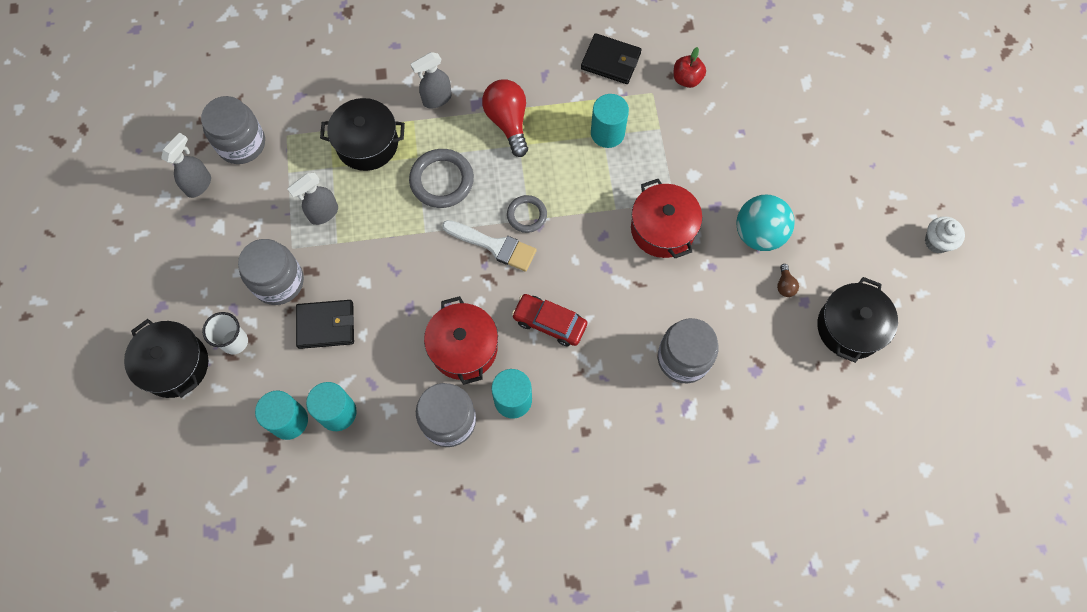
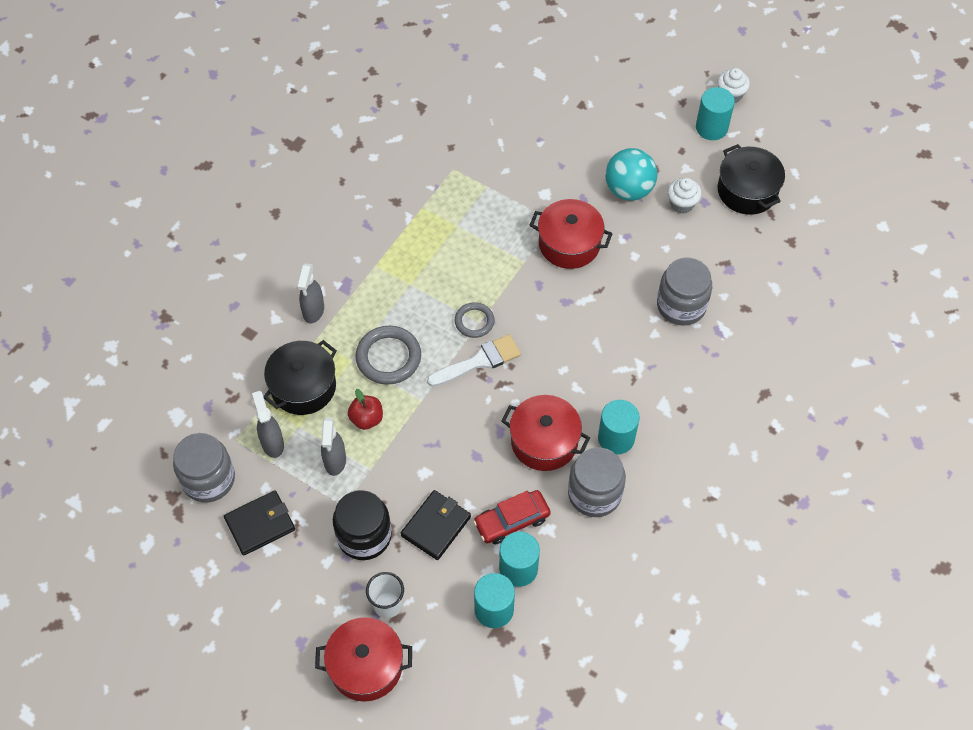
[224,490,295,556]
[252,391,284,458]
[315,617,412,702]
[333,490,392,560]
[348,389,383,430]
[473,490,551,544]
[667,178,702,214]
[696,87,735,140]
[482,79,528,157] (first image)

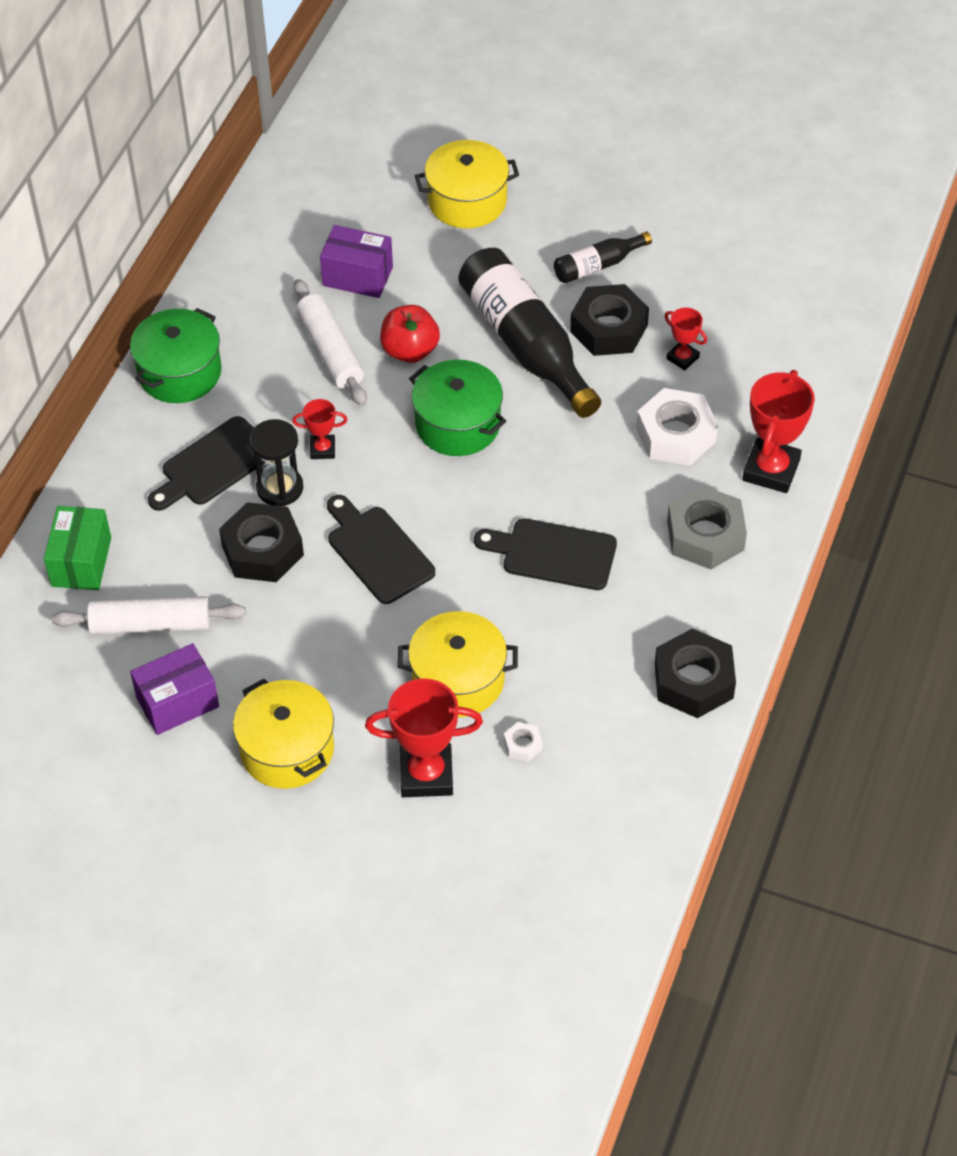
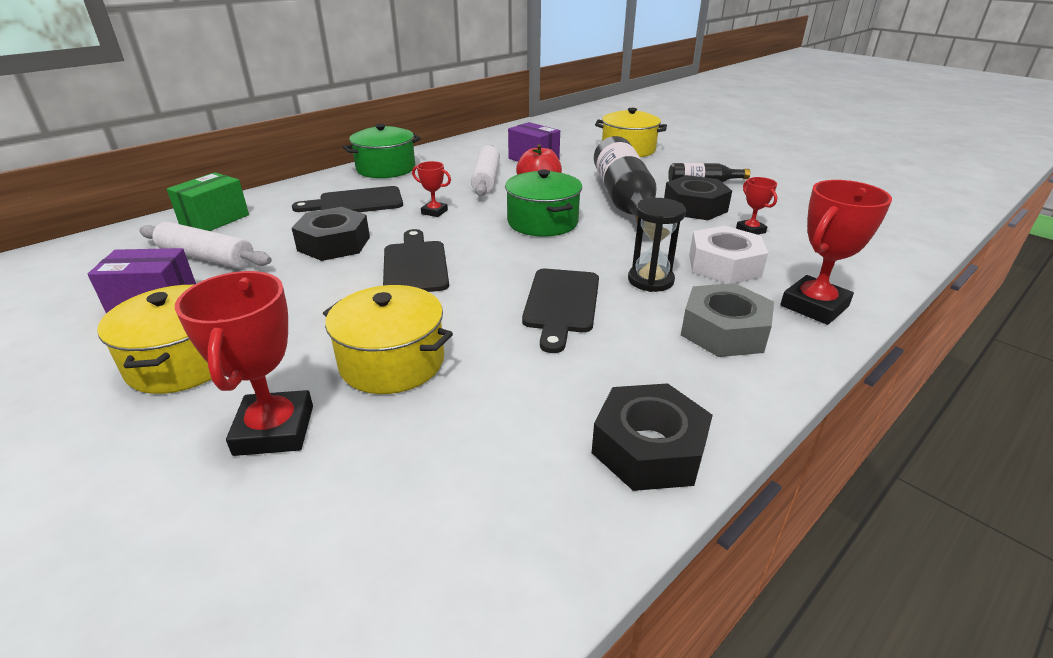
[175,271,313,456]
[522,269,599,353]
[628,198,686,292]
[504,722,542,762] (first image)

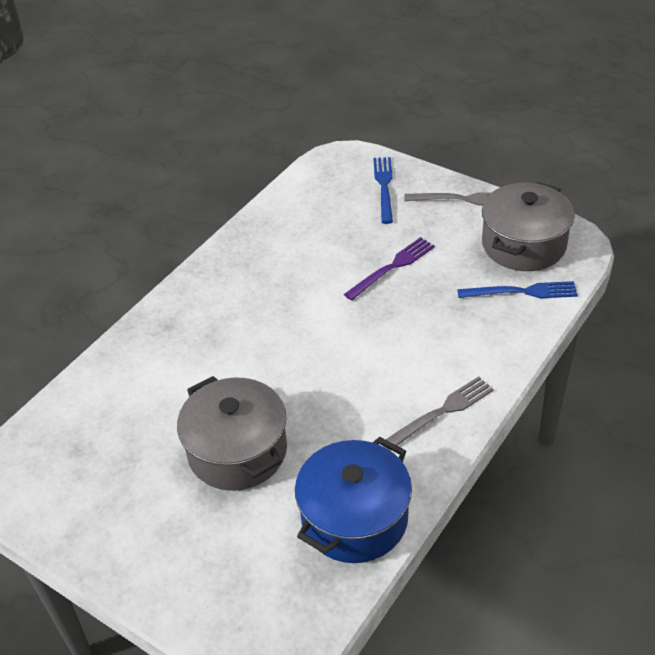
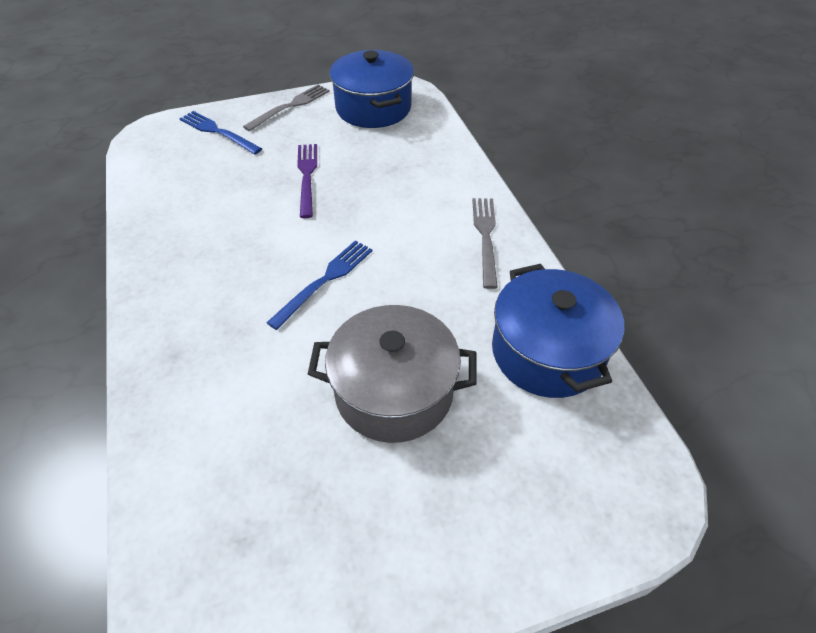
[266,240,373,330]
[330,50,414,128]

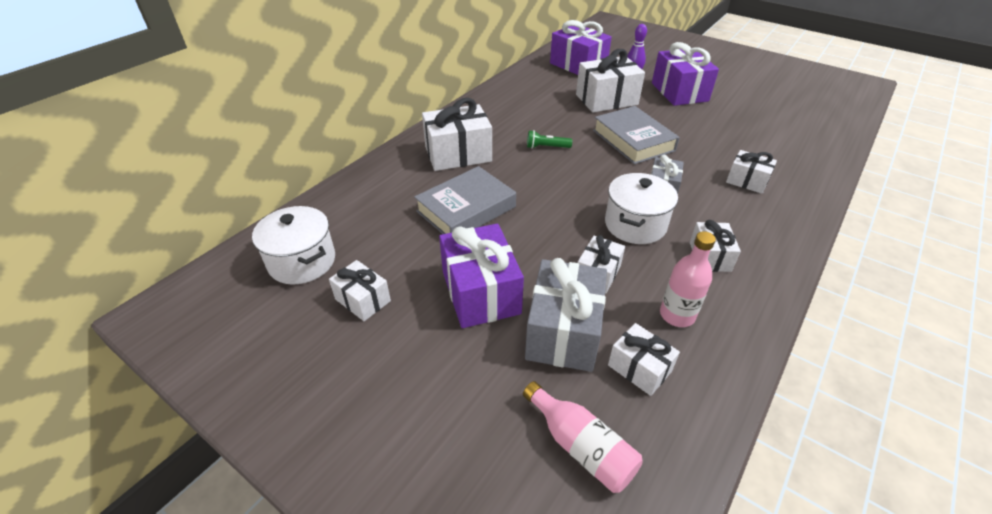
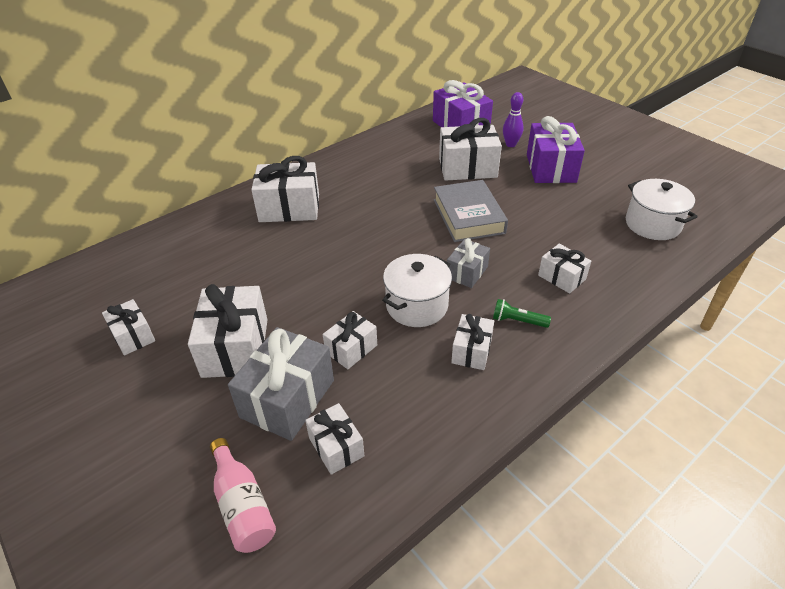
[188,284,268,378]
[493,299,551,328]
[626,179,698,240]
[414,166,516,234] (first image)
[660,231,716,327] (first image)

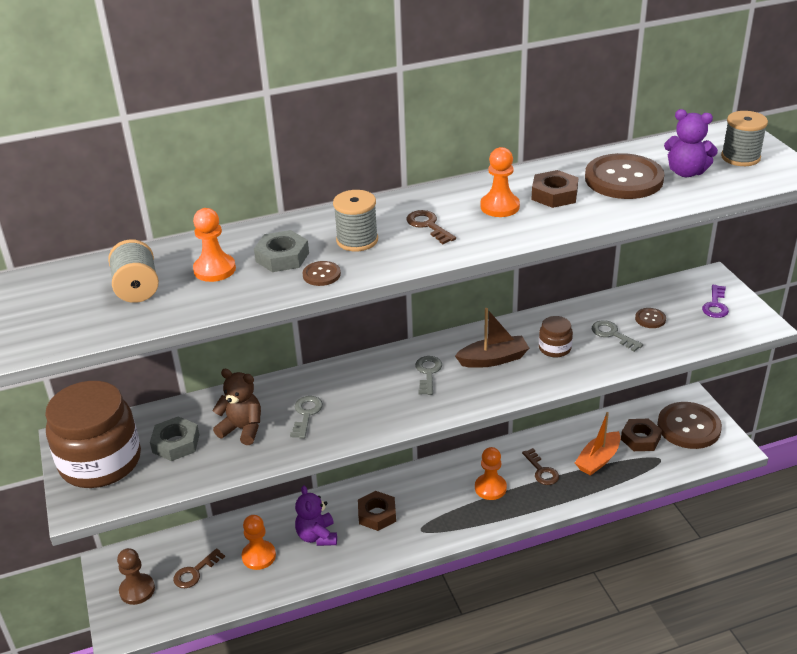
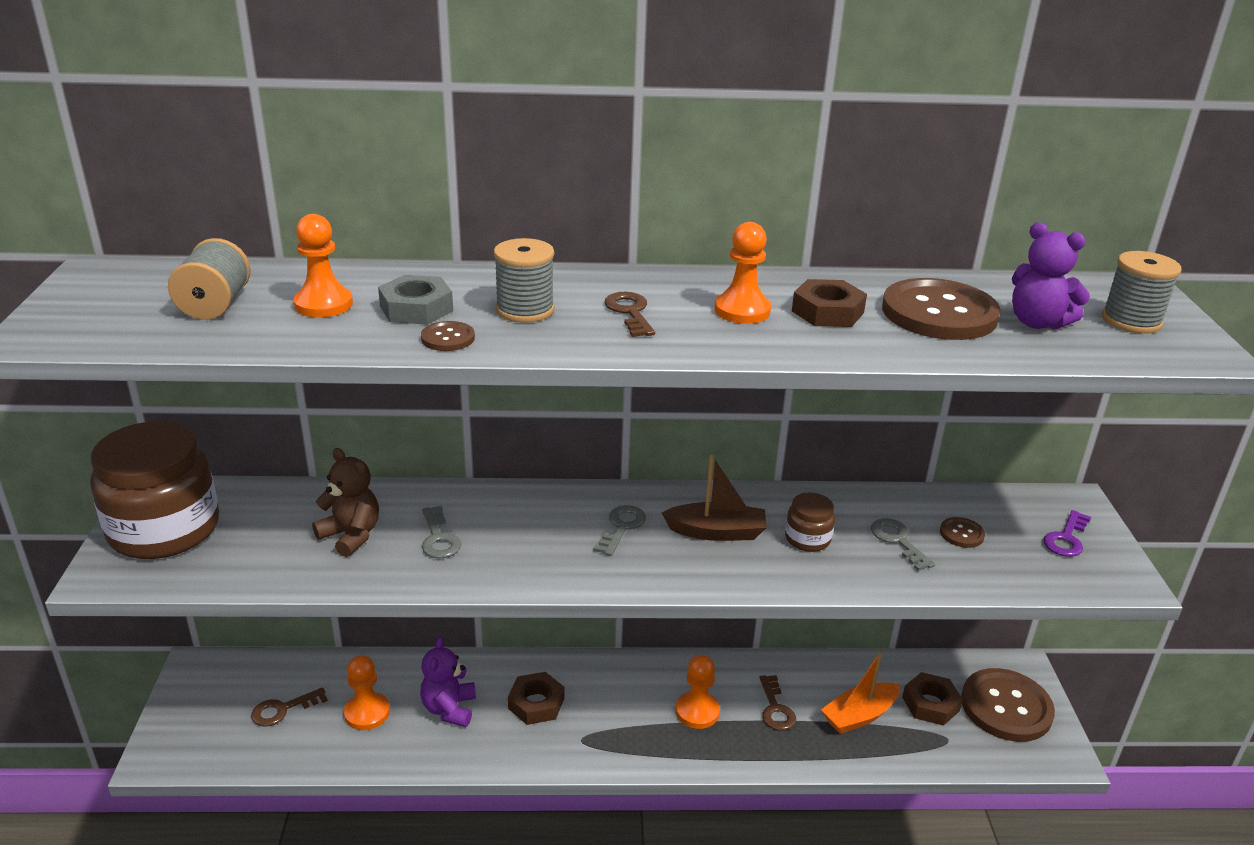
[422,506,461,558]
[117,548,155,605] (first image)
[150,416,199,461] (first image)

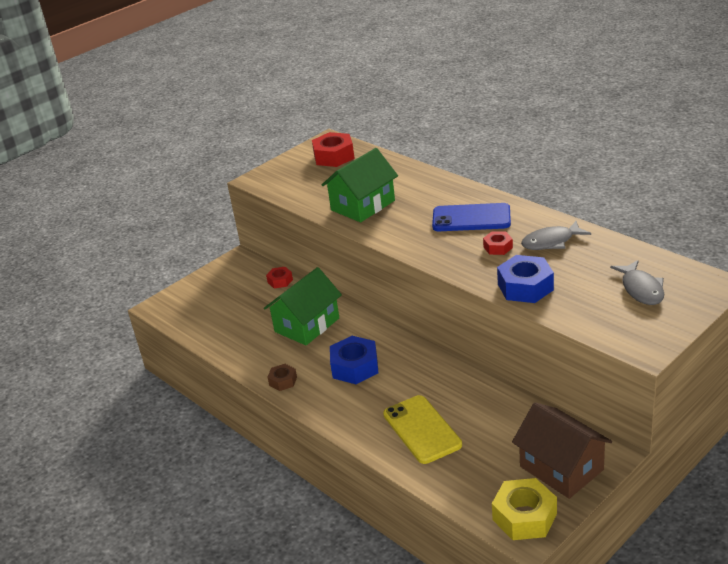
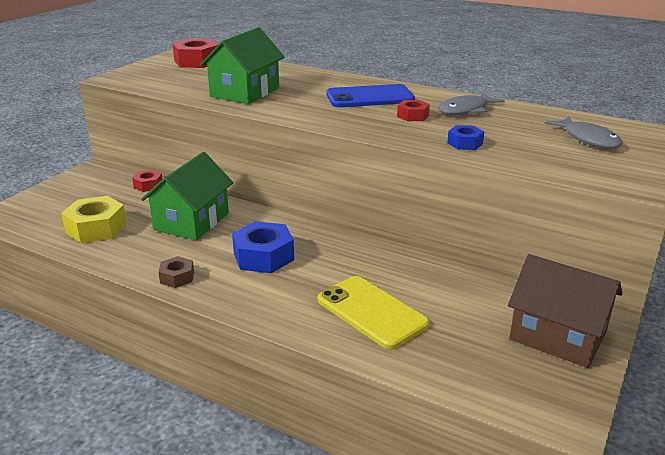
[61,196,127,243]
[447,125,484,150]

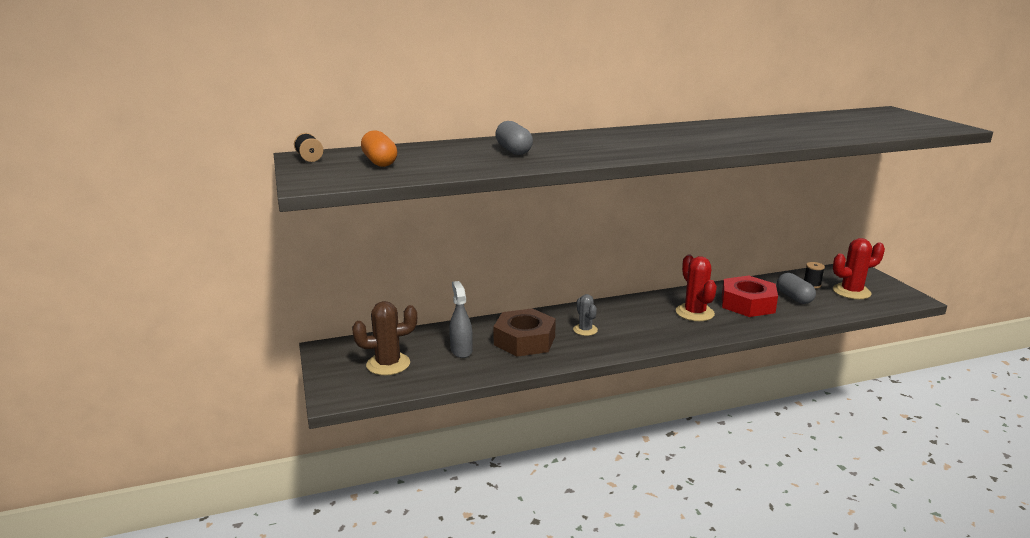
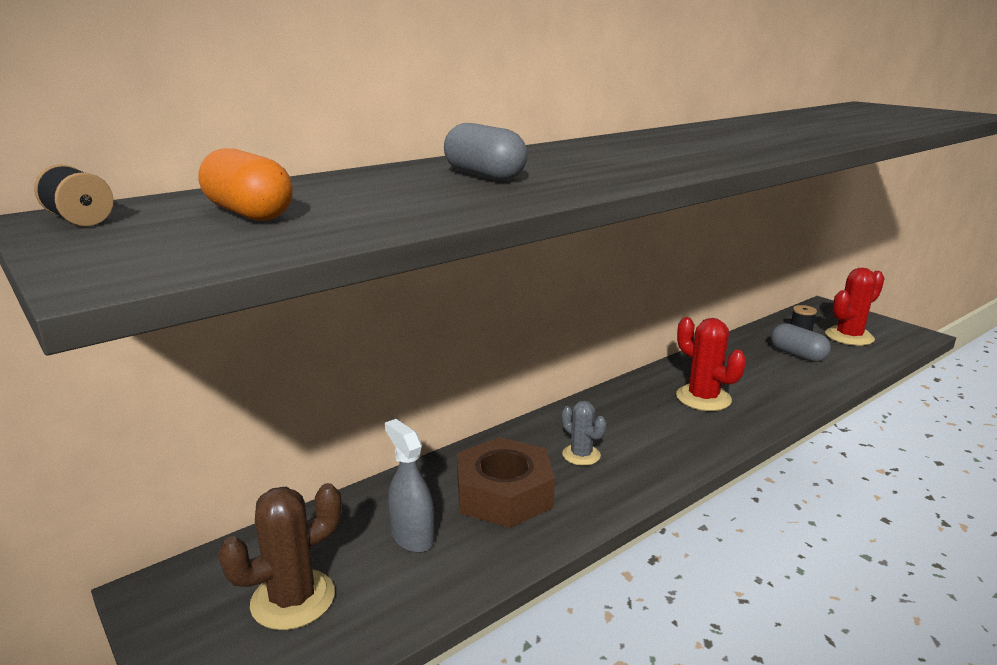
[722,276,778,317] (first image)

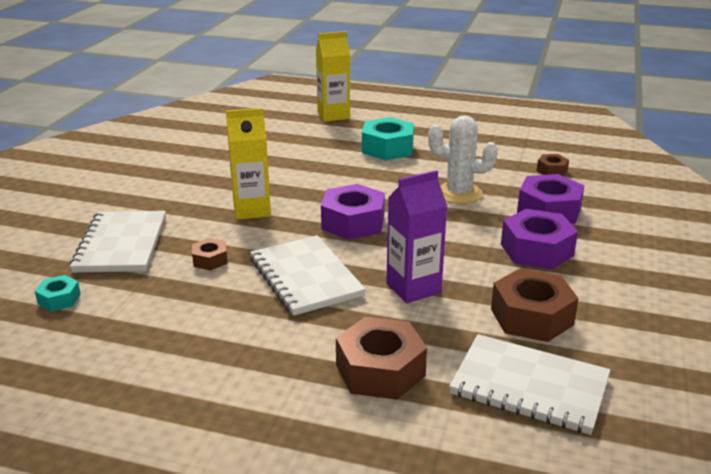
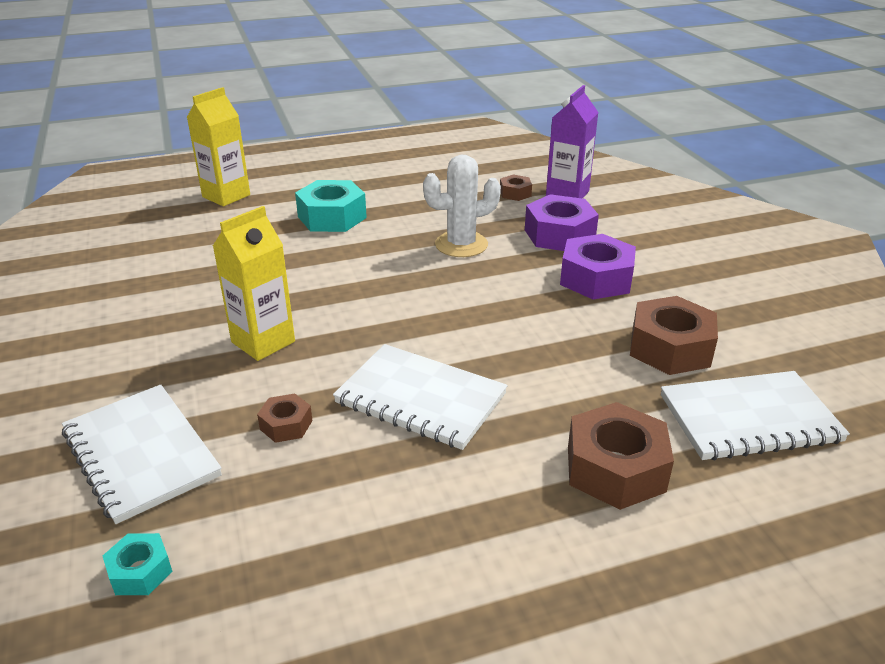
[546,85,599,199]
[321,184,385,240] (first image)

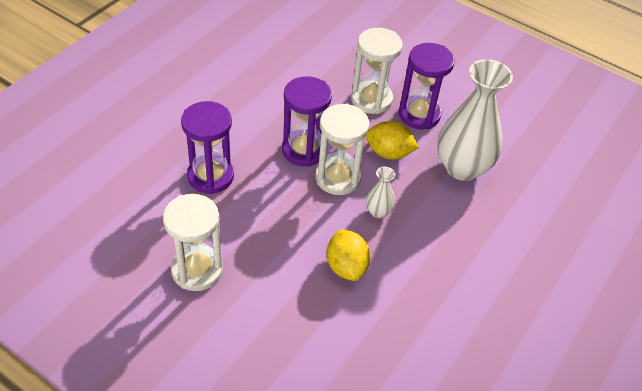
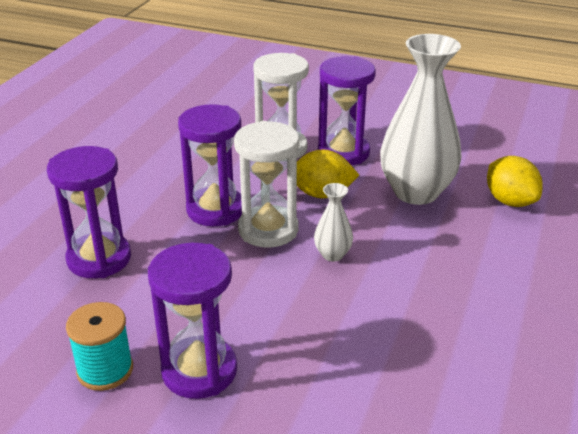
[66,302,133,391]
[148,243,237,399]
[487,156,543,207]

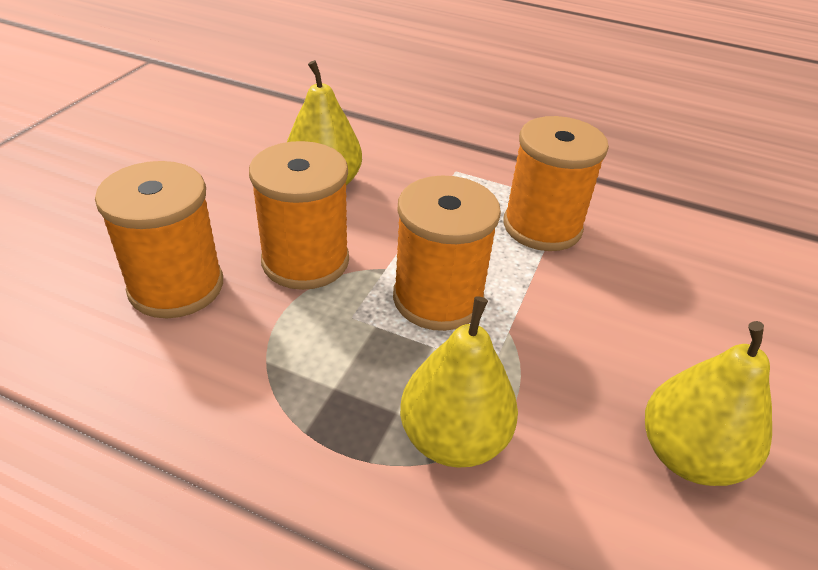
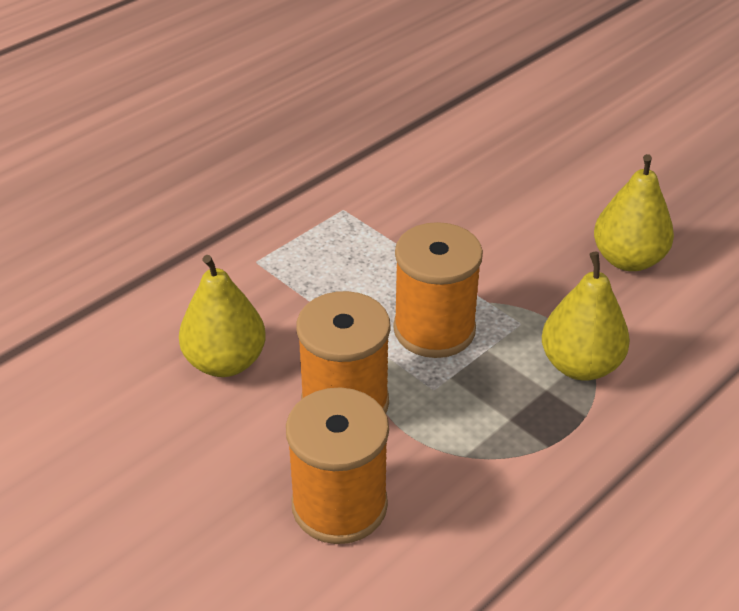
[503,116,609,251] (first image)

